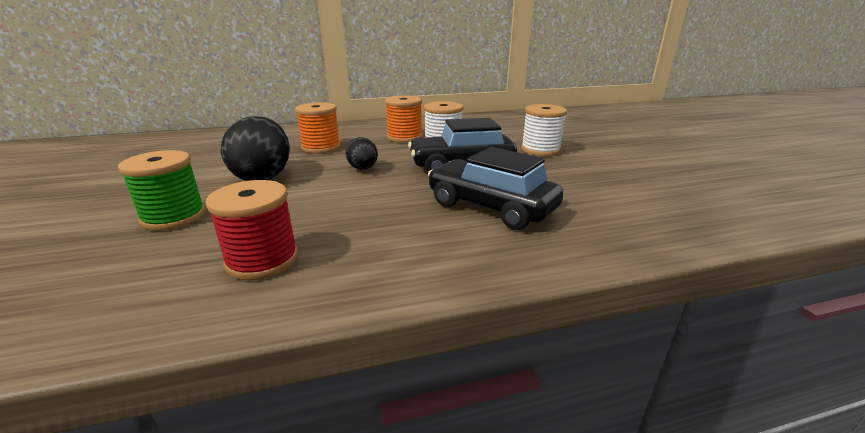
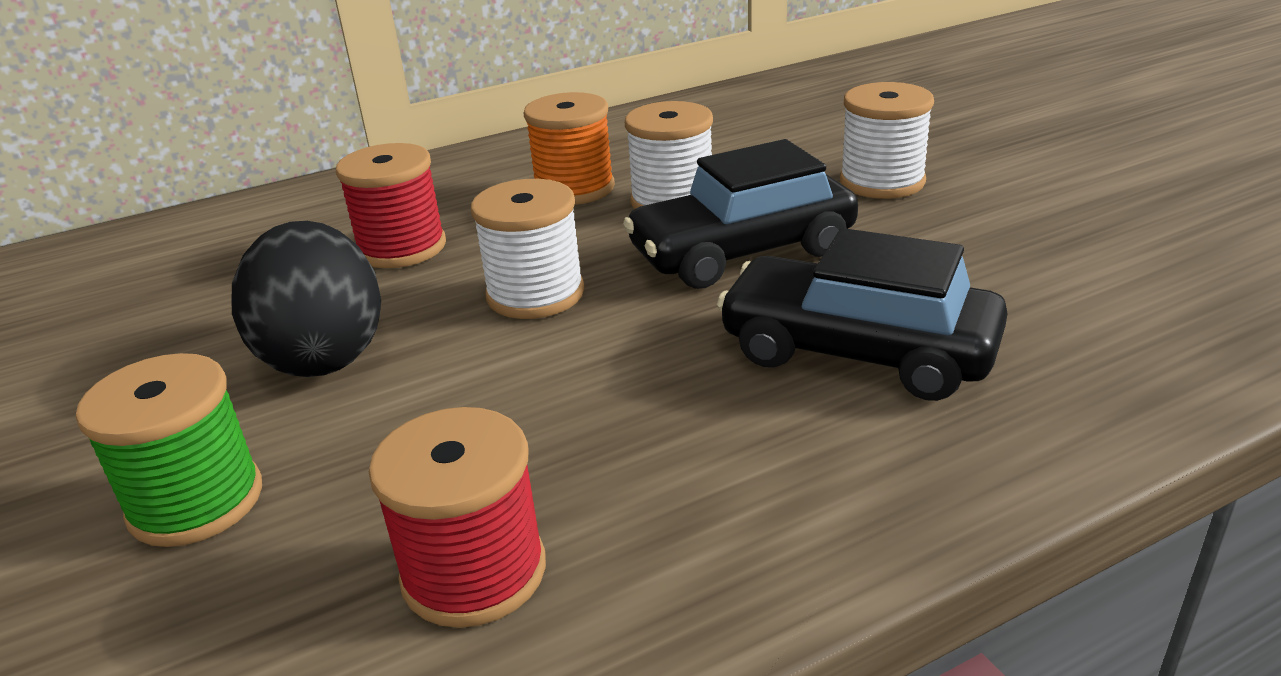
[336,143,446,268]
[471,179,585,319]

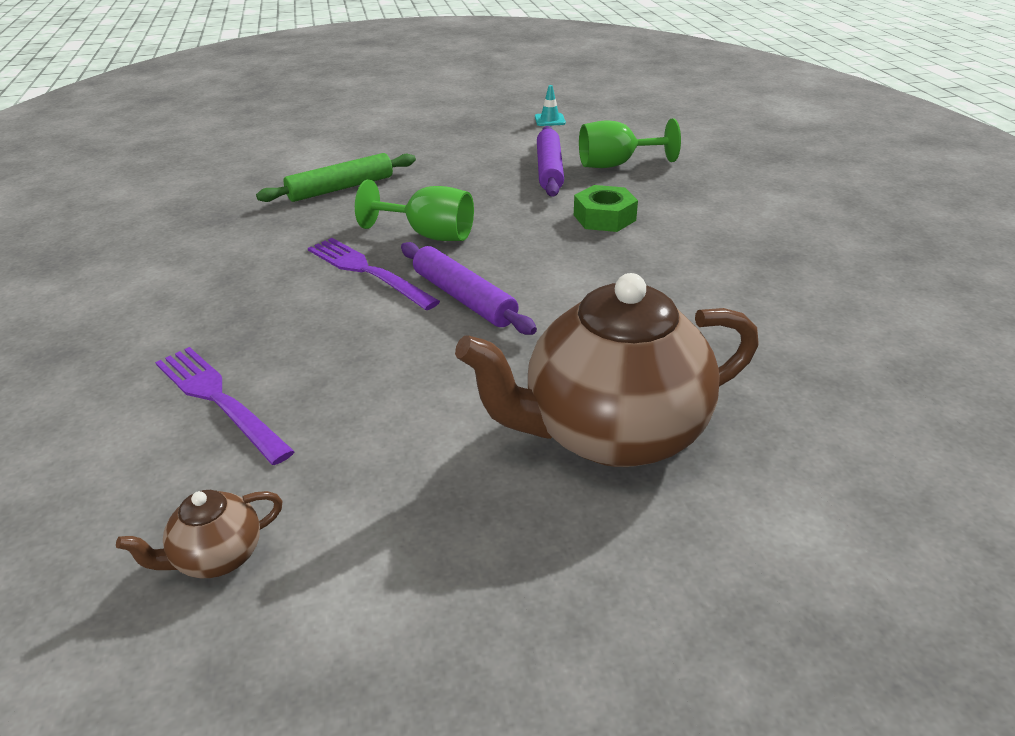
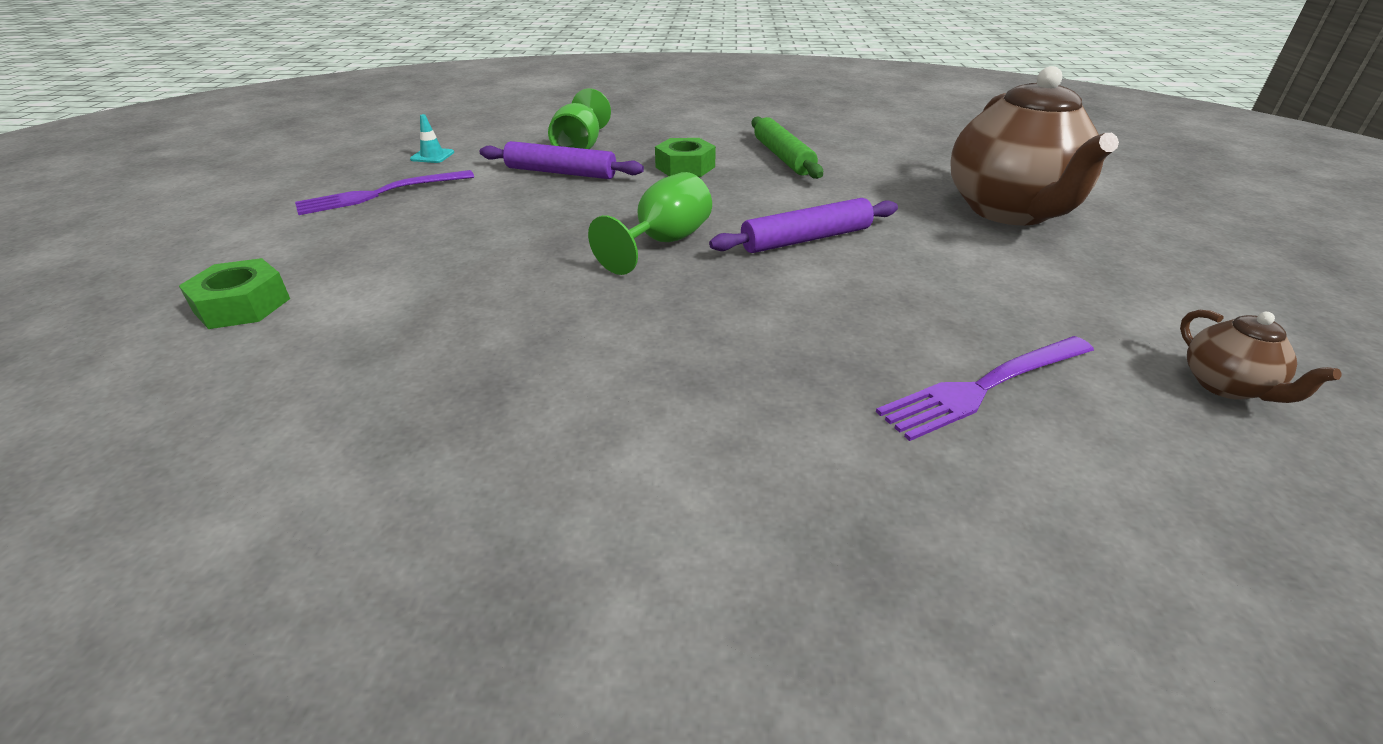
[179,258,290,329]
[295,170,474,215]
[751,117,823,179]

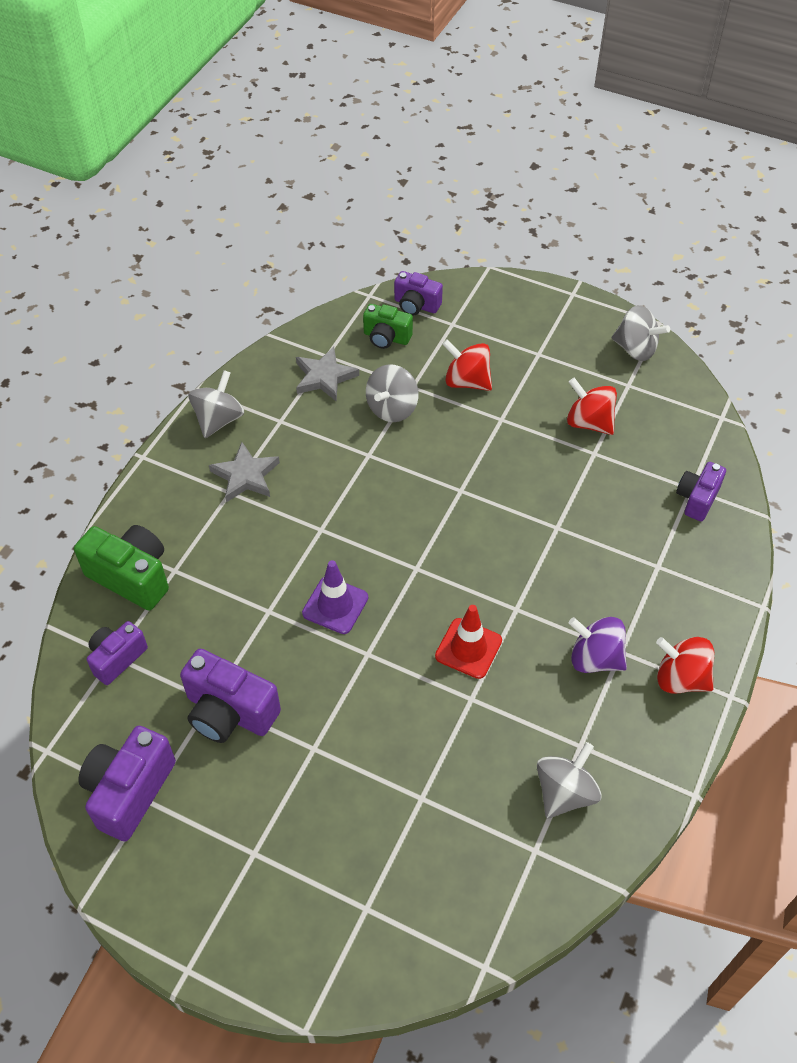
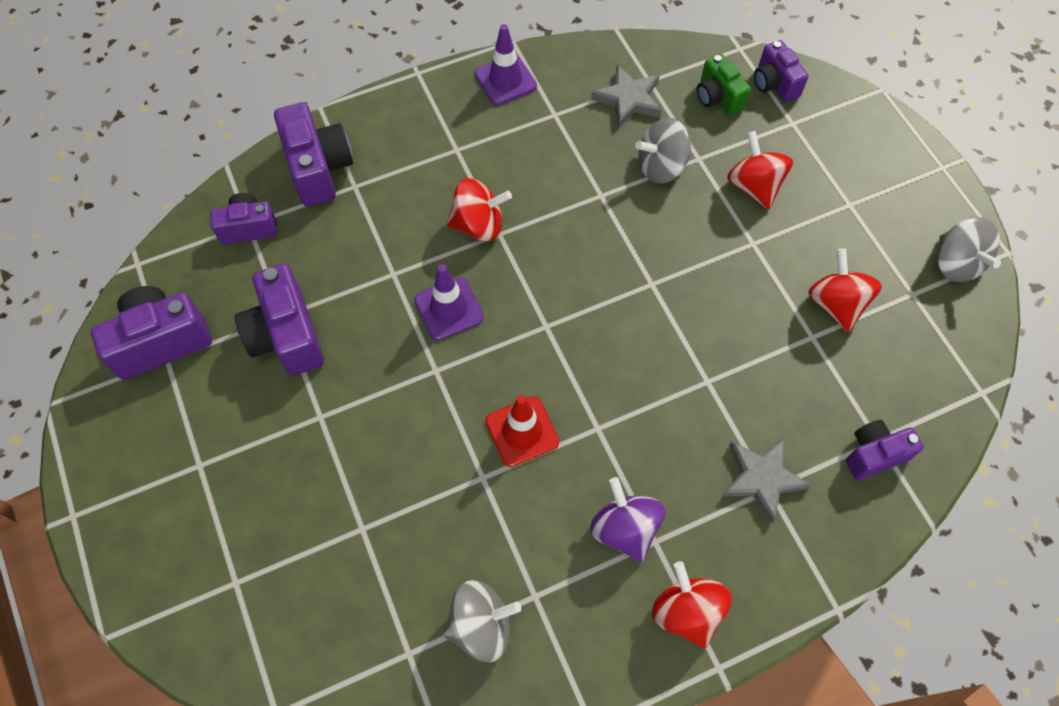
[274,102,353,207]
[447,178,512,241]
[475,24,537,105]
[722,437,812,524]

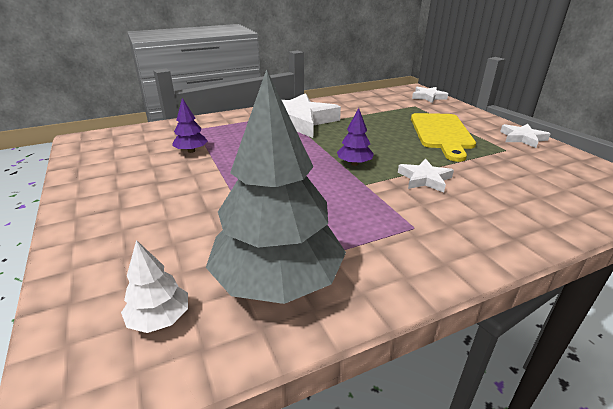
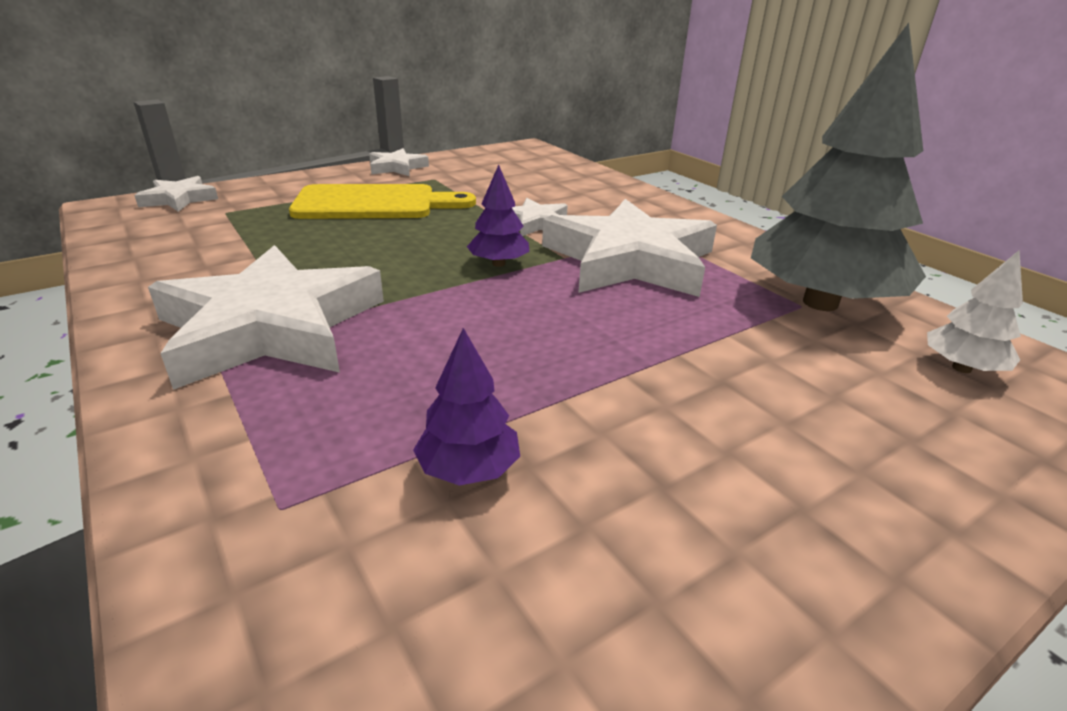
[542,199,717,297]

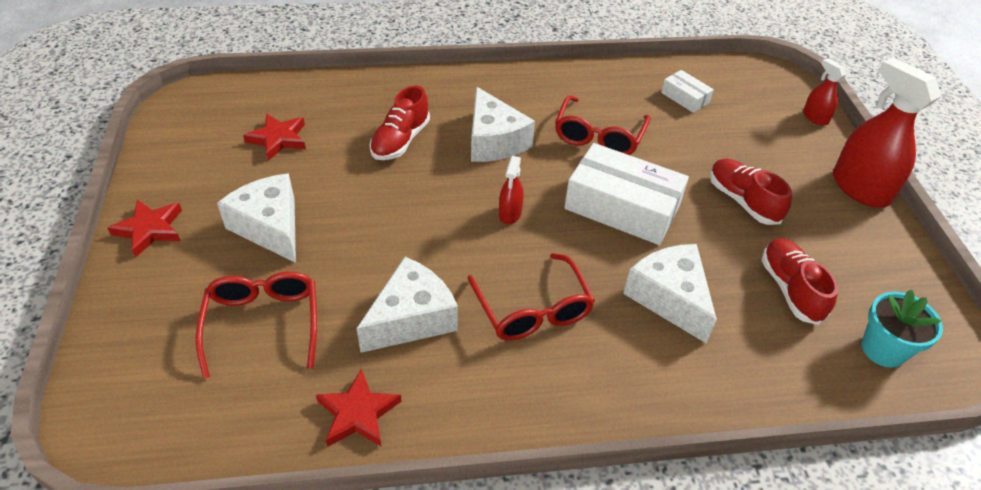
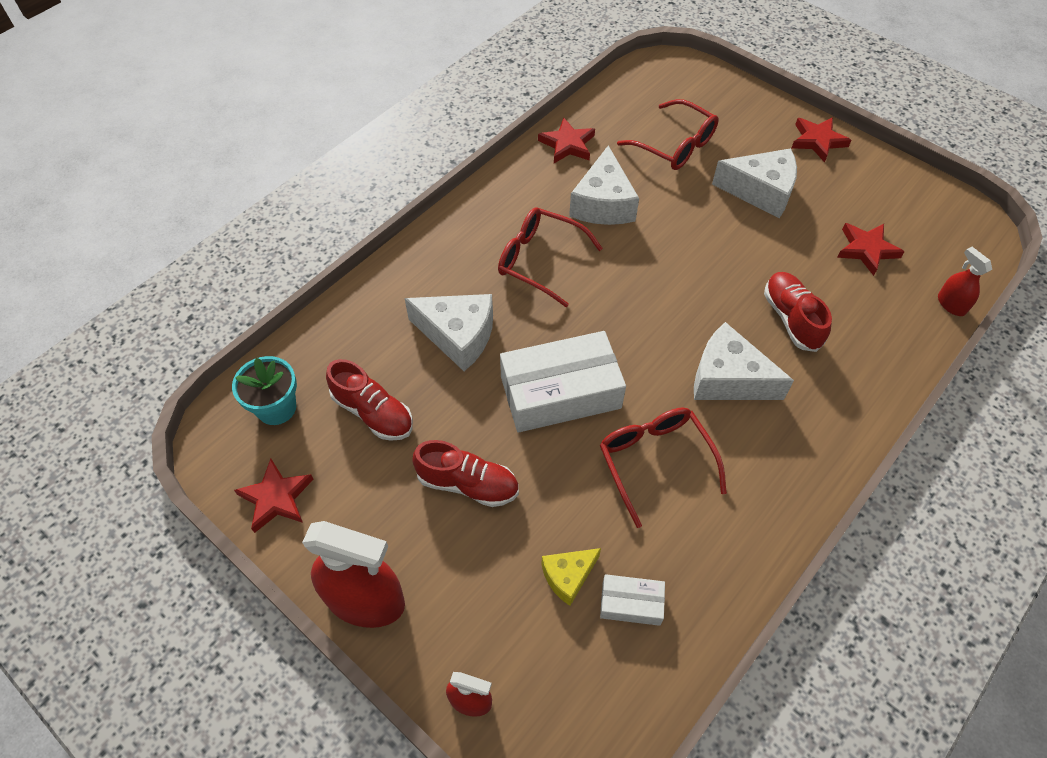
[234,459,314,533]
[541,548,601,606]
[938,247,992,316]

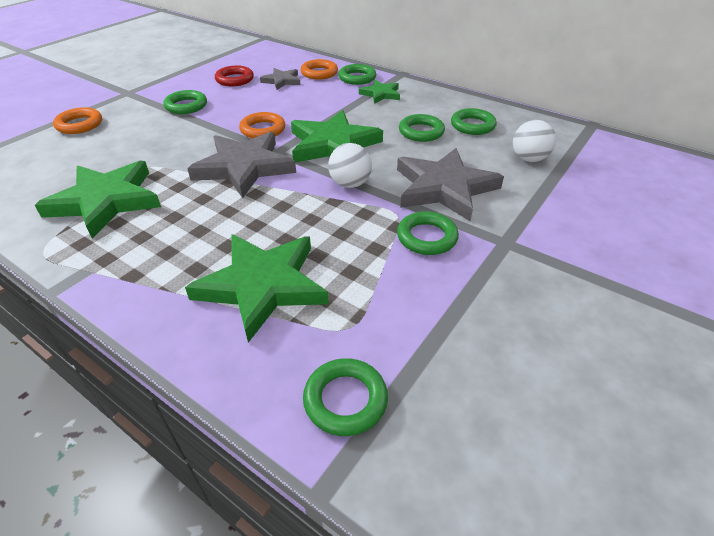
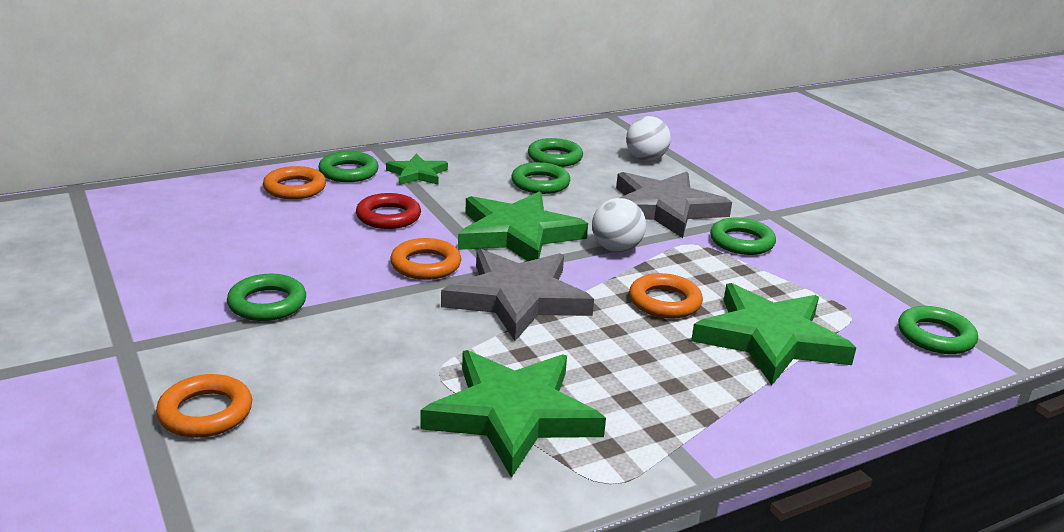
[356,193,421,229]
[629,273,703,319]
[260,68,300,90] (first image)

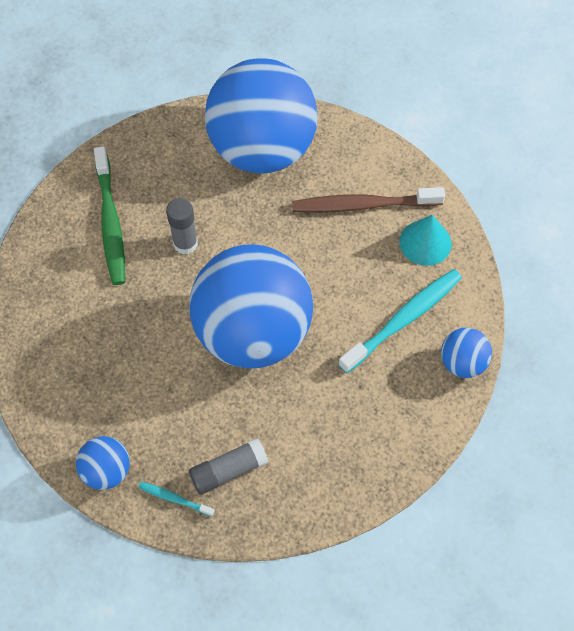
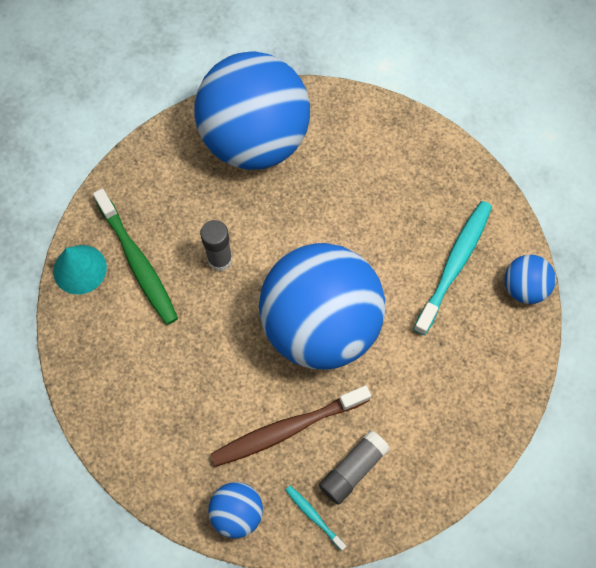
[53,245,107,295]
[211,385,371,467]
[285,486,346,551]

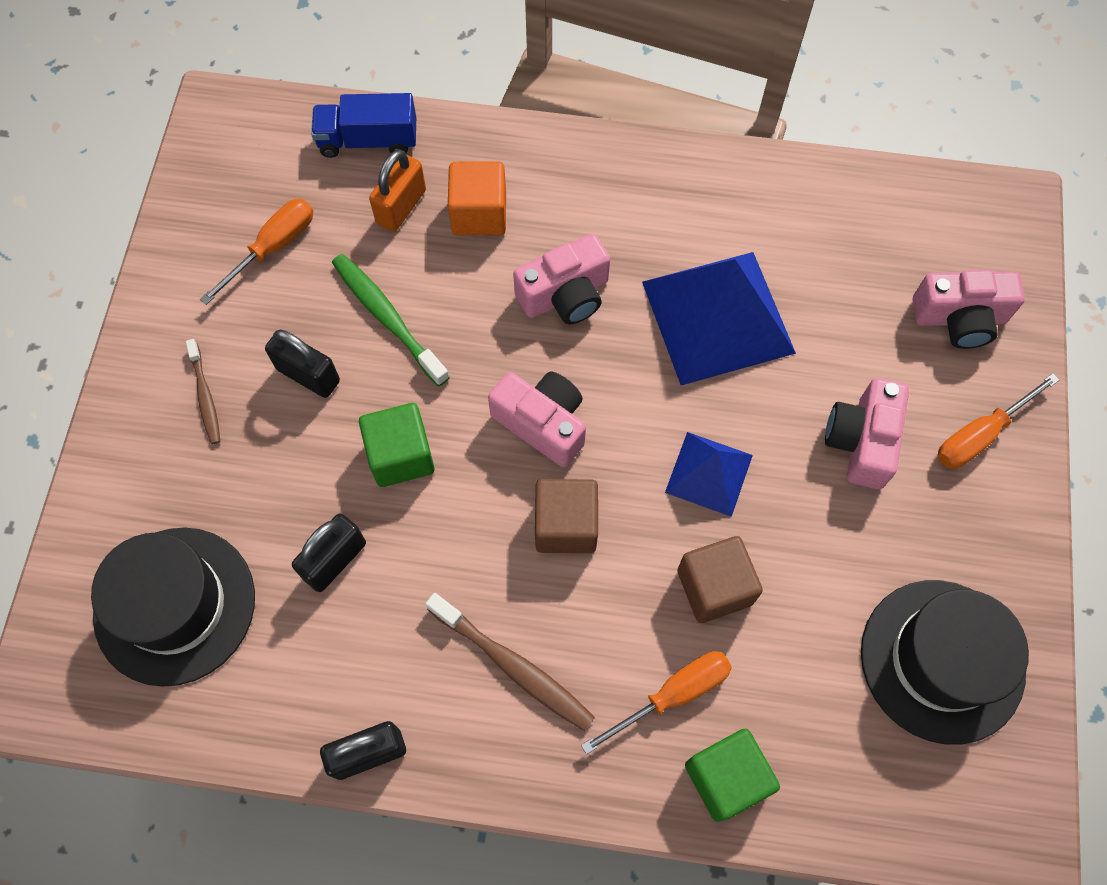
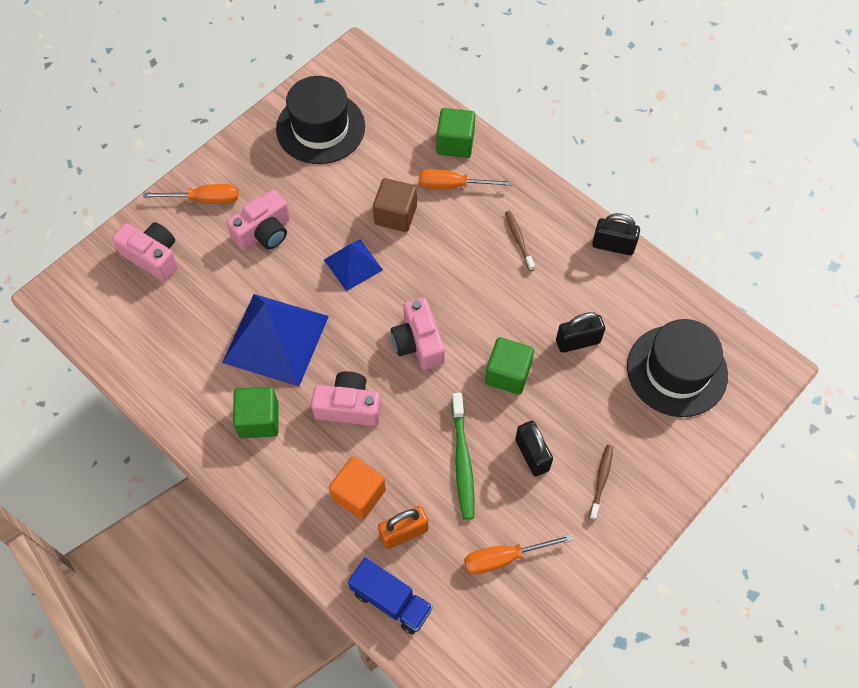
[233,387,279,438]
[505,211,535,271]
[535,479,598,553] (first image)

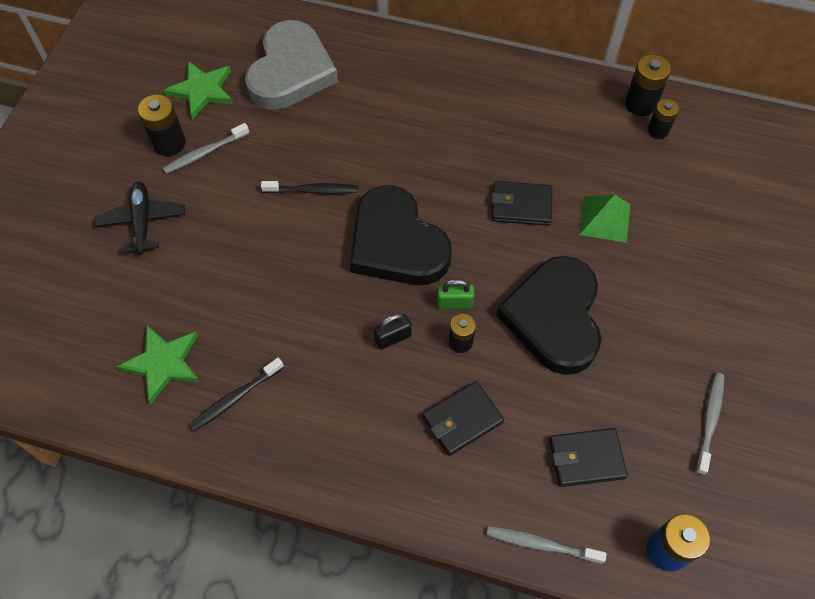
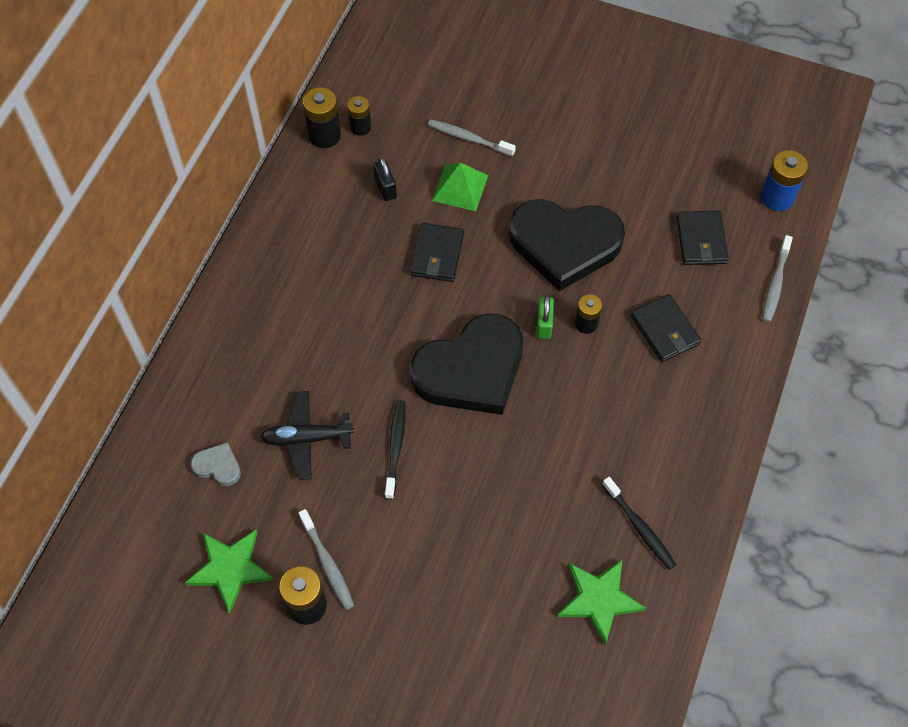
[191,442,241,486]
[260,391,354,480]
[373,157,397,201]
[428,120,516,157]

